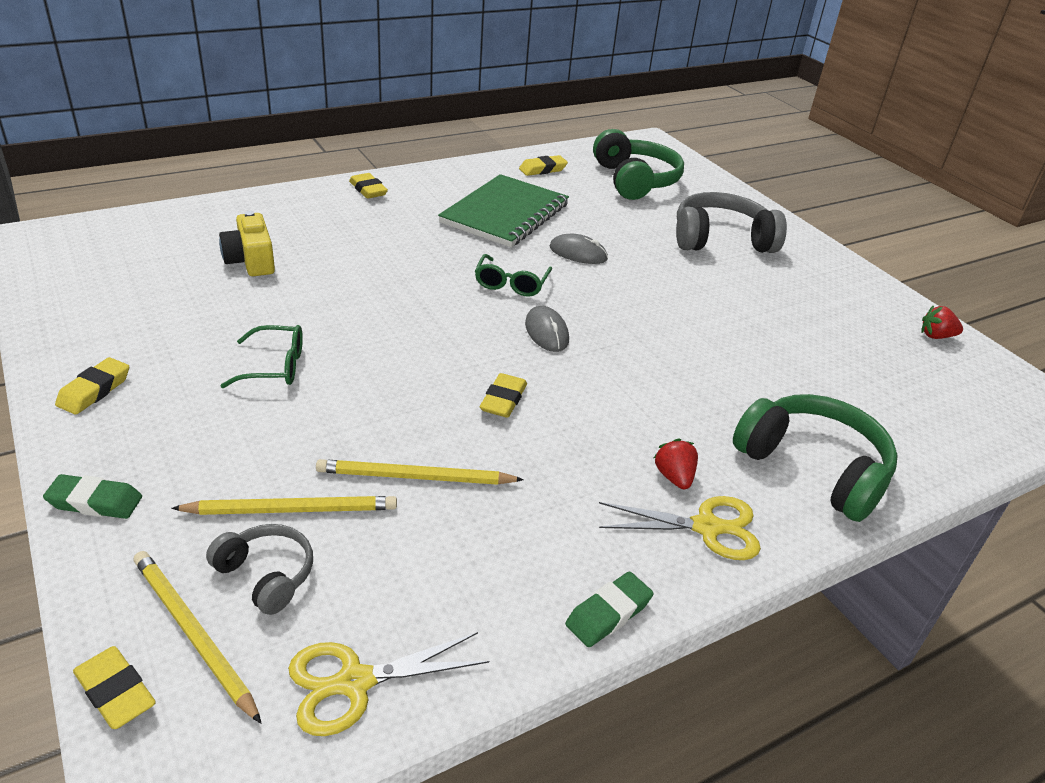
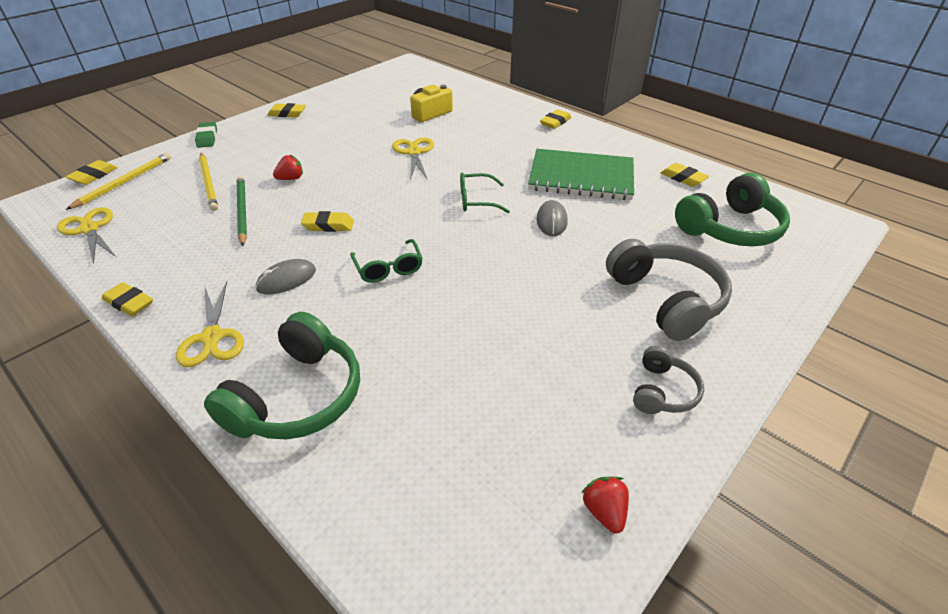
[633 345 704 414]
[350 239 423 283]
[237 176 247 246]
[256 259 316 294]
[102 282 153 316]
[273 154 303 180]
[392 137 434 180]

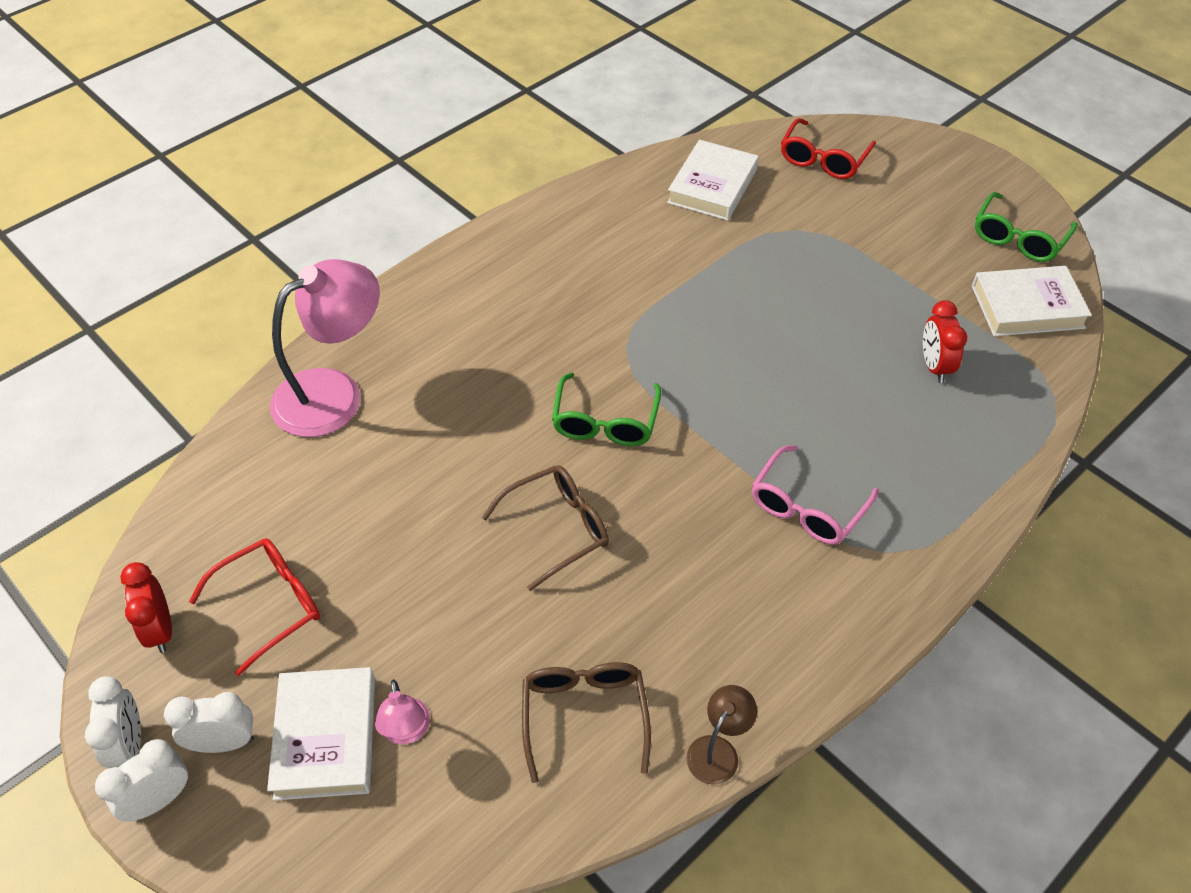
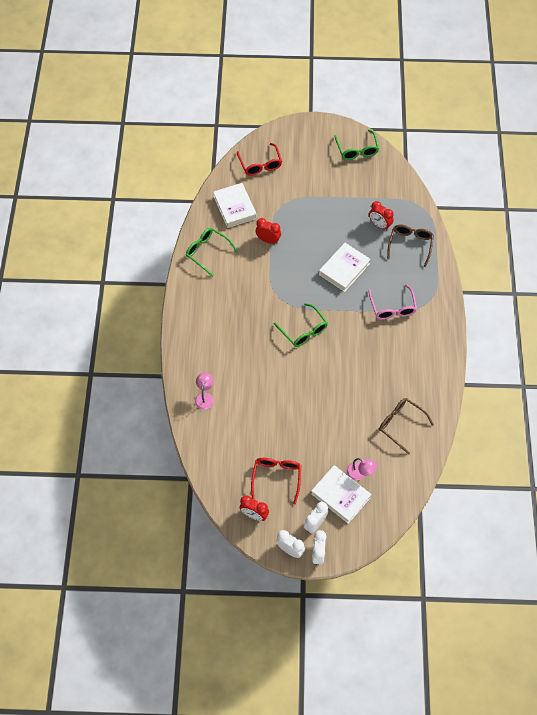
[195 373 214 410]
[387 224 434 267]
[686 685 757 785] (first image)
[319 243 371 292]
[186 228 237 277]
[256 218 281 244]

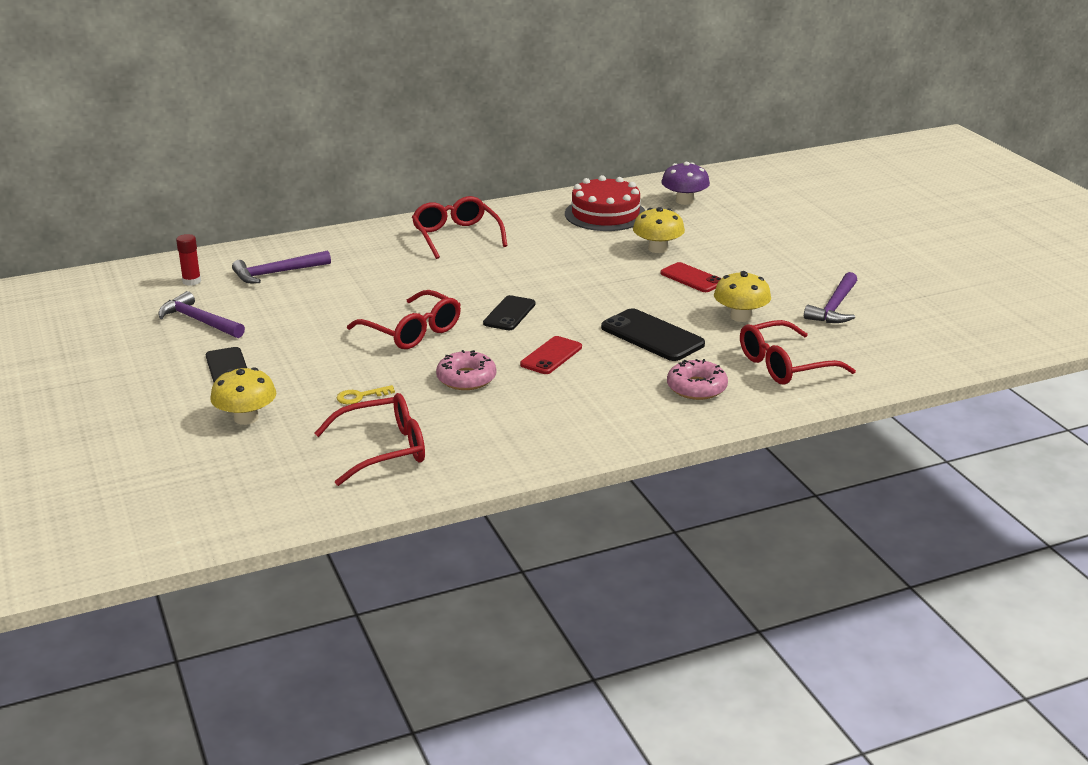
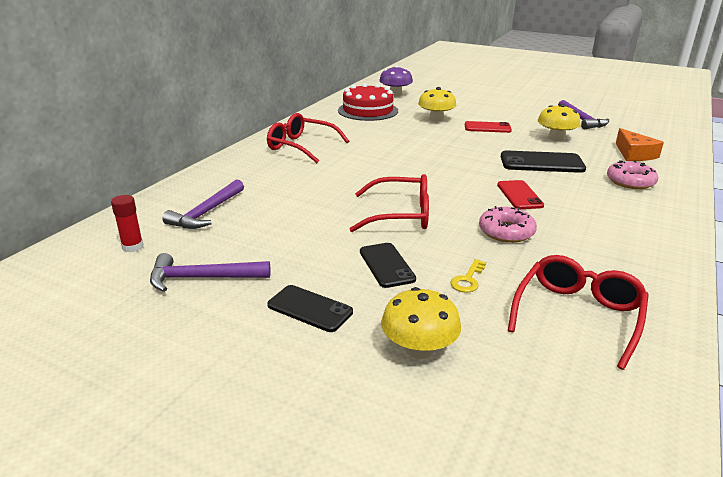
[360 243 416 288]
[616 128 664 161]

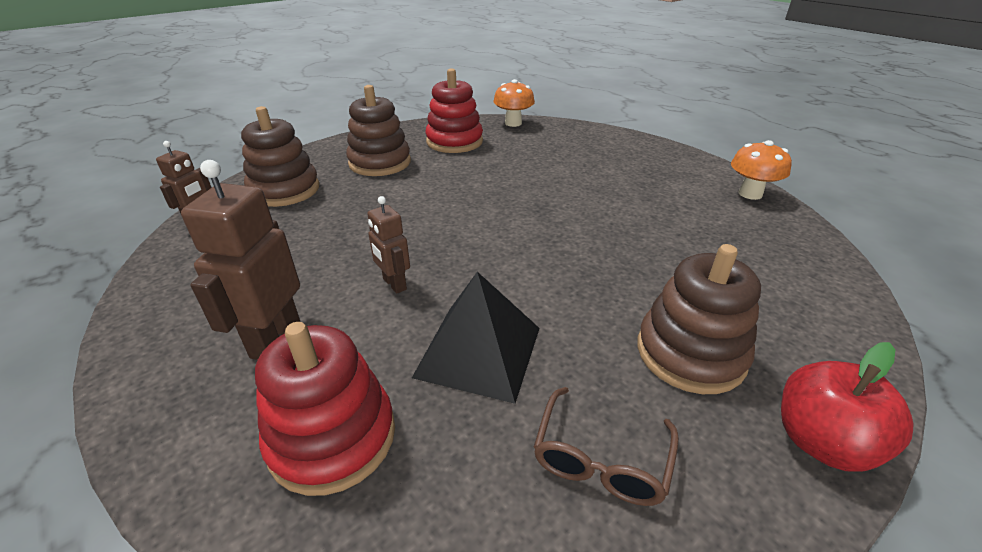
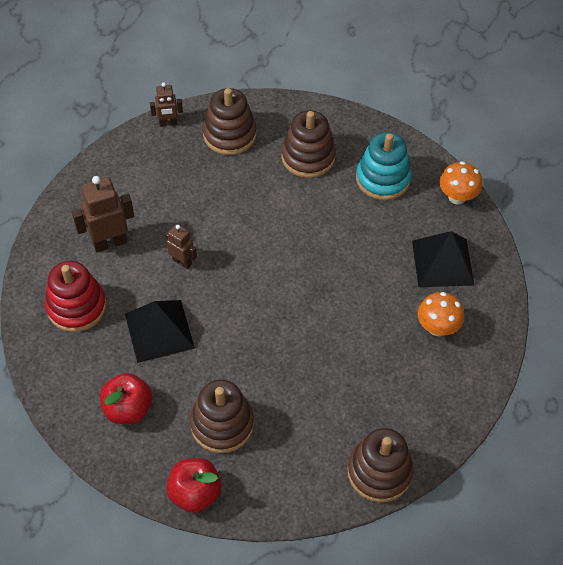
[166 224 197 269]
[356 132 412 200]
[100 373 152 424]
[418 292 464 336]
[347 428 414 503]
[412 231 474 287]

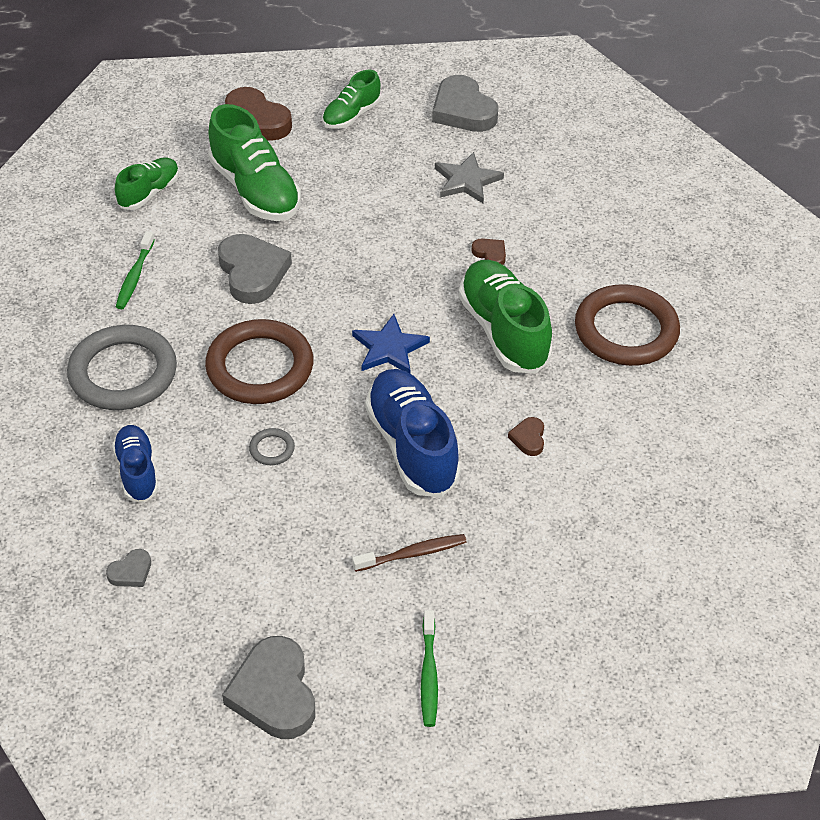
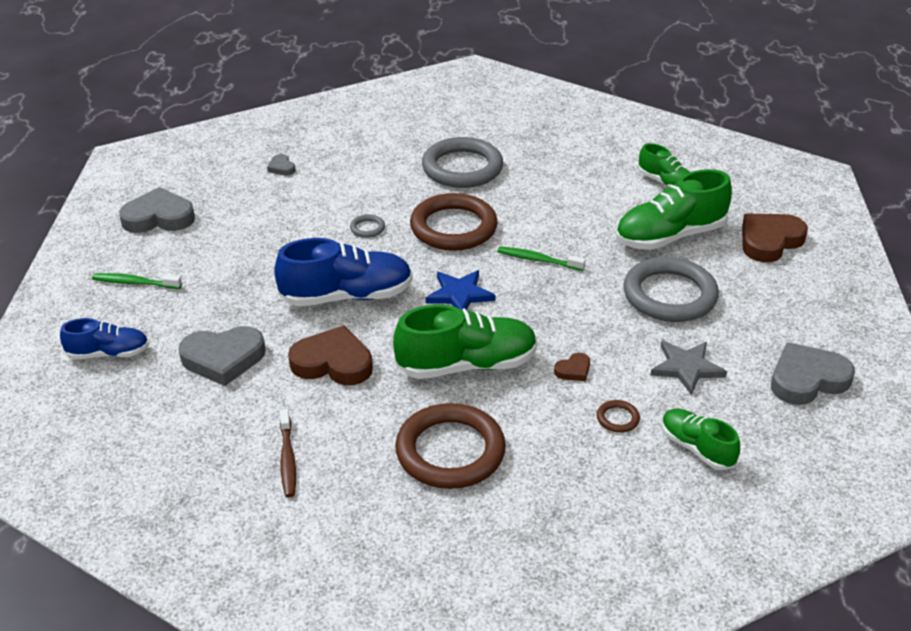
[60 318 149 359]
[497 247 586 271]
[178 326 265 386]
[662 409 740 470]
[280 409 296 498]
[288 325 373 385]
[597 400 640 432]
[623 257 719 322]

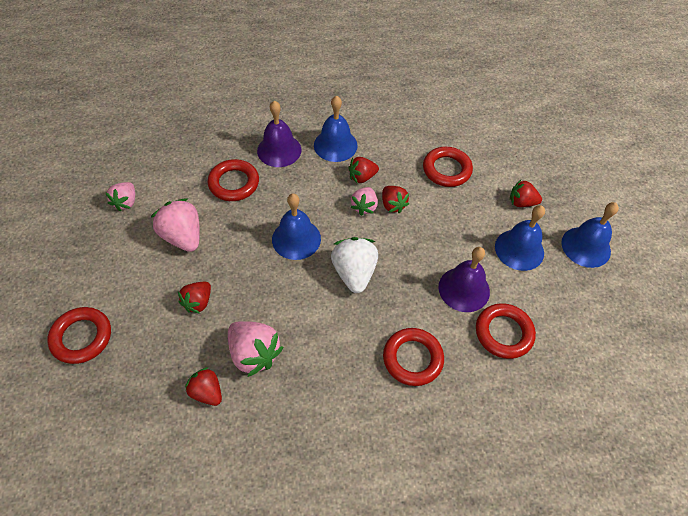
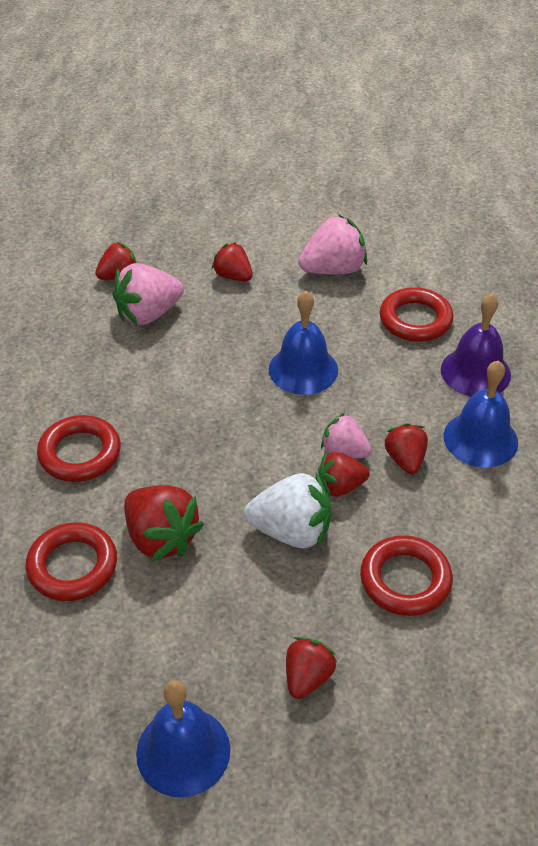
[47 307 111 364] (first image)
[105 182 135 211] (first image)
[244 473 331 548]
[124 485 204 561]
[495 205 545 271] (first image)

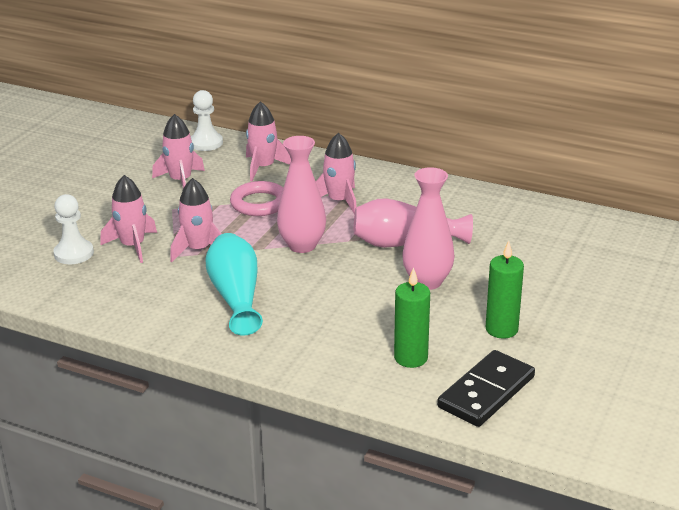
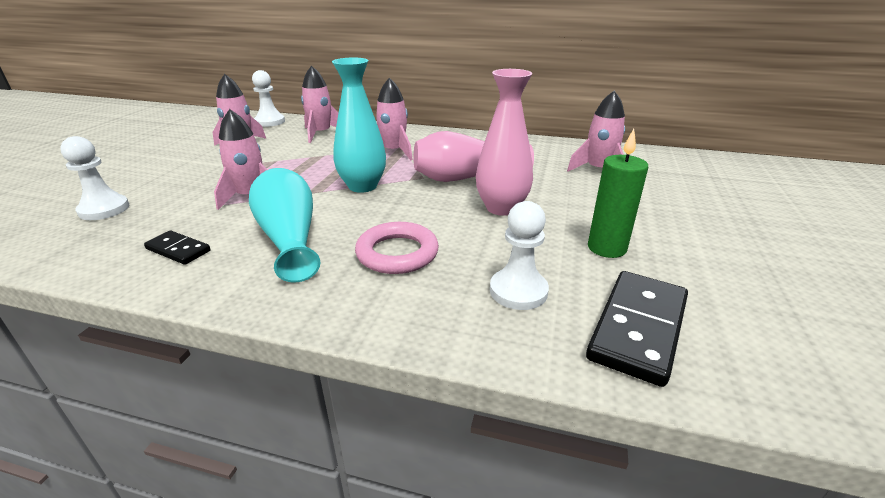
[567 91 625 171]
[355 222 439 274]
[332 58 386 193]
[490 201 549 310]
[144 231 211 265]

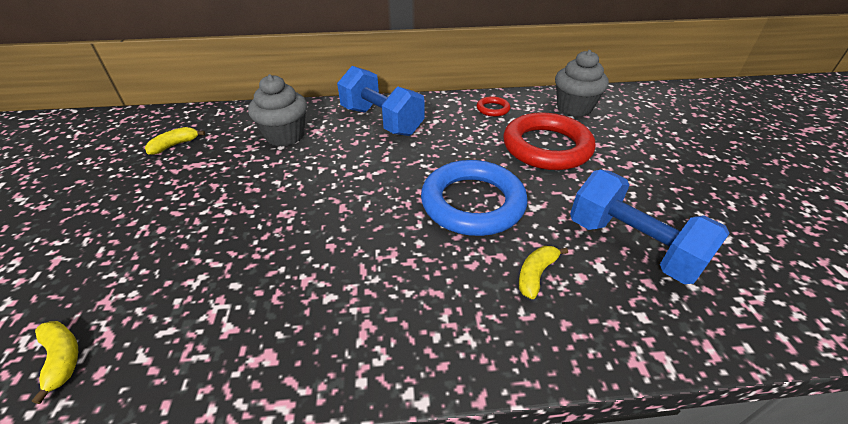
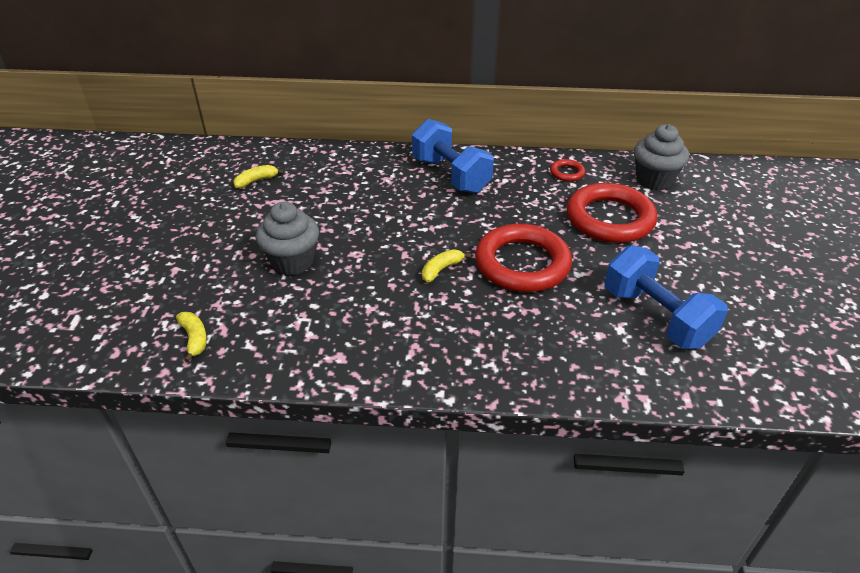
[256 202 319 275]
[475 224 572 292]
[422 249 471 282]

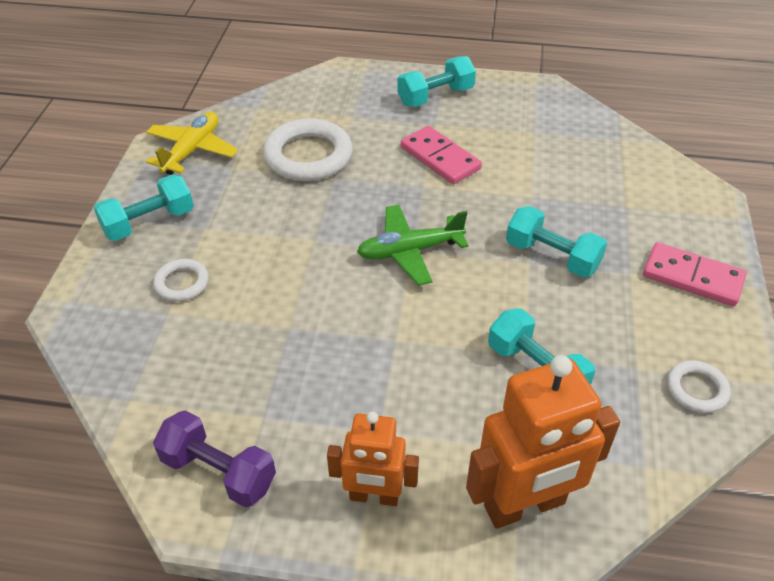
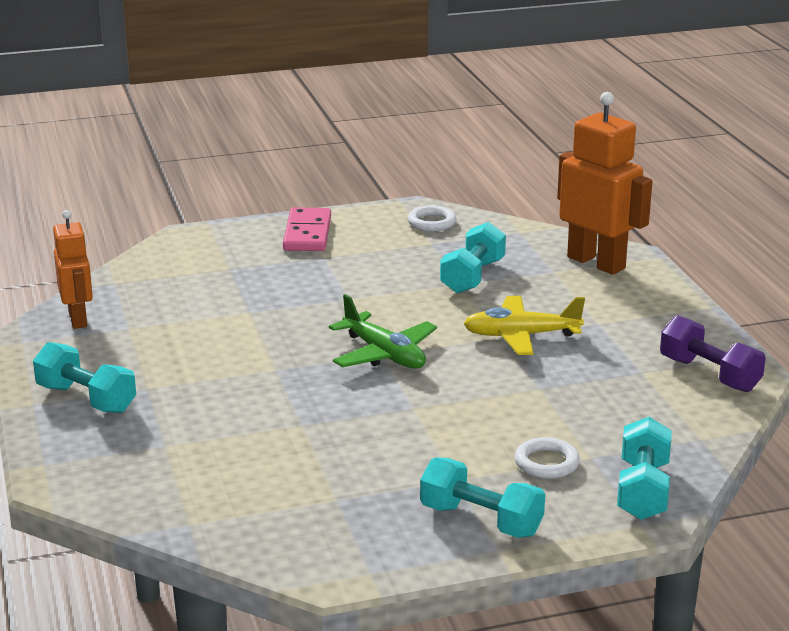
[463 296 585 355]
[660 316 766 392]
[263 118 353 181] (first image)
[53 210 93 329]
[401 126 482 184] (first image)
[617 417 672 520]

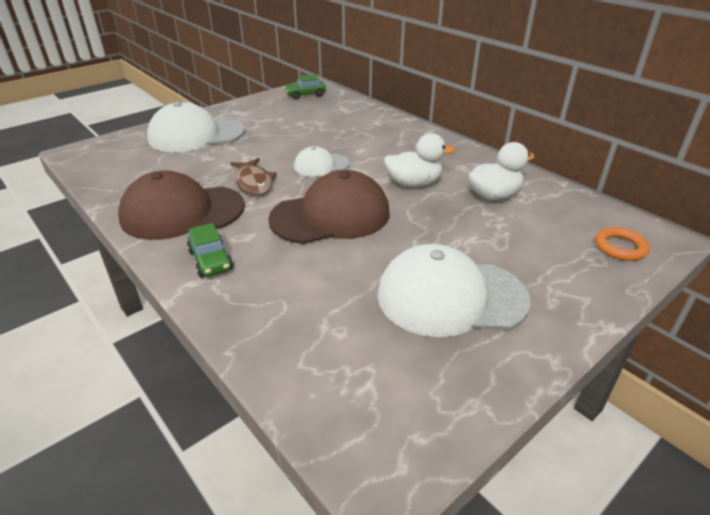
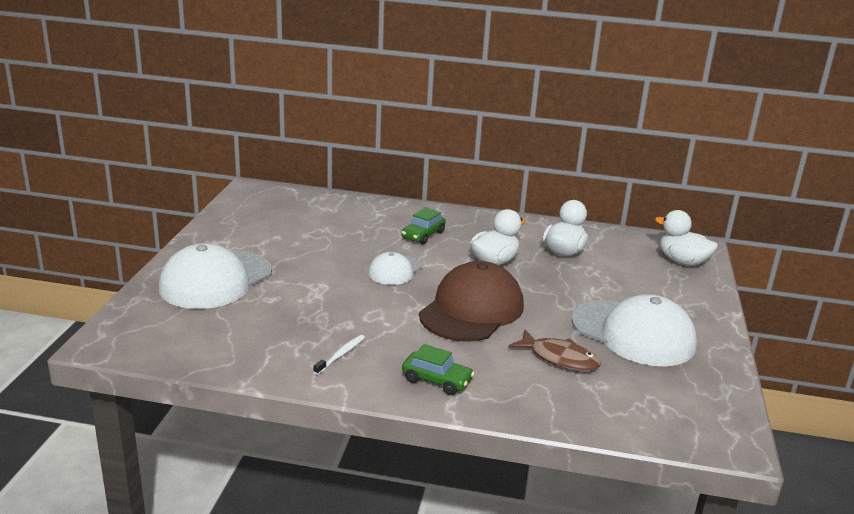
[313 335 365 375]
[508 329 601 371]
[402 207 446 245]
[572 294 697 366]
[655 210 718 266]

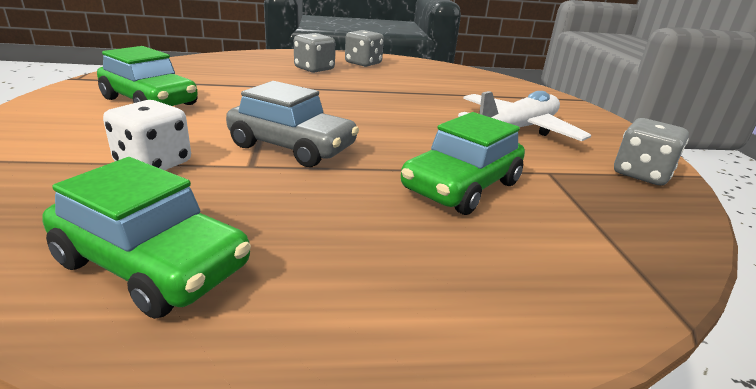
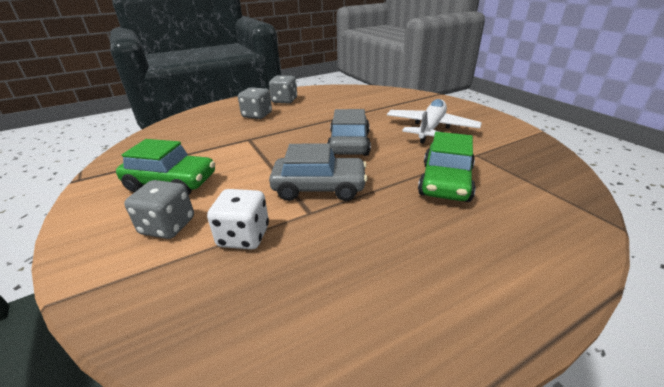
[42 157 251 319] (first image)
[124 180 194 239]
[327 109 371 156]

